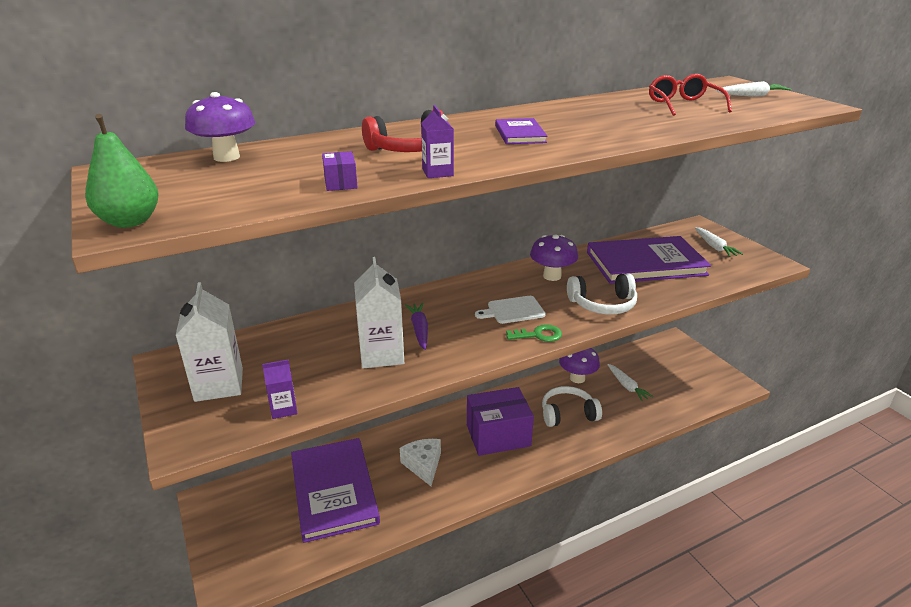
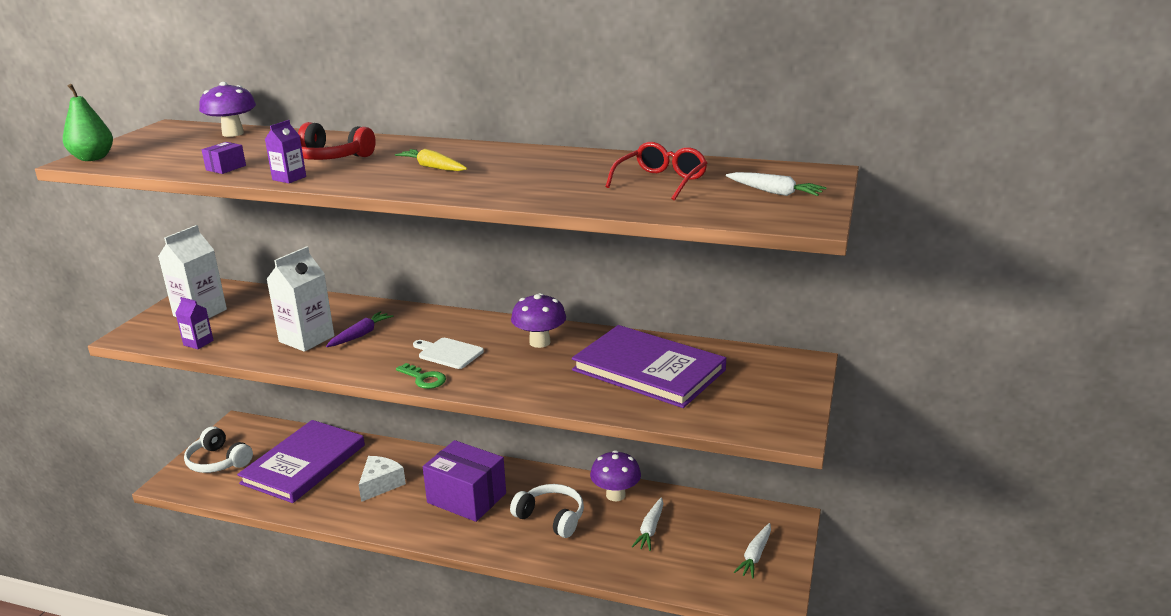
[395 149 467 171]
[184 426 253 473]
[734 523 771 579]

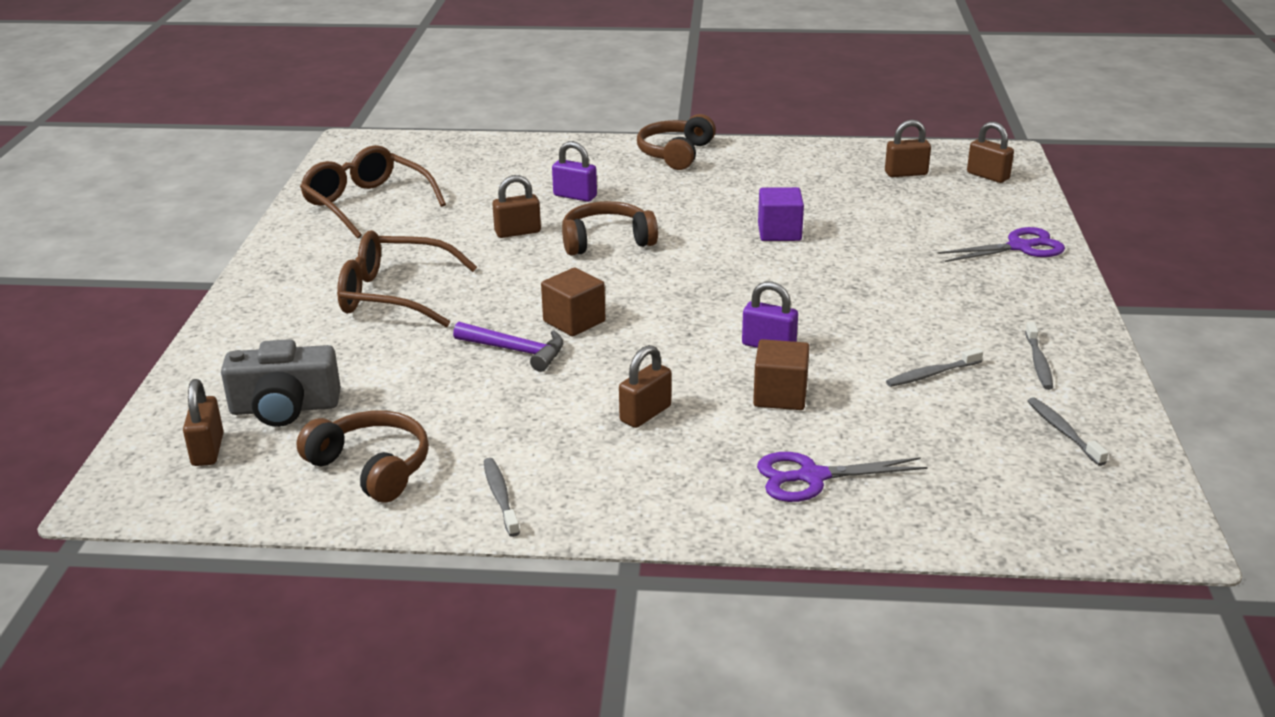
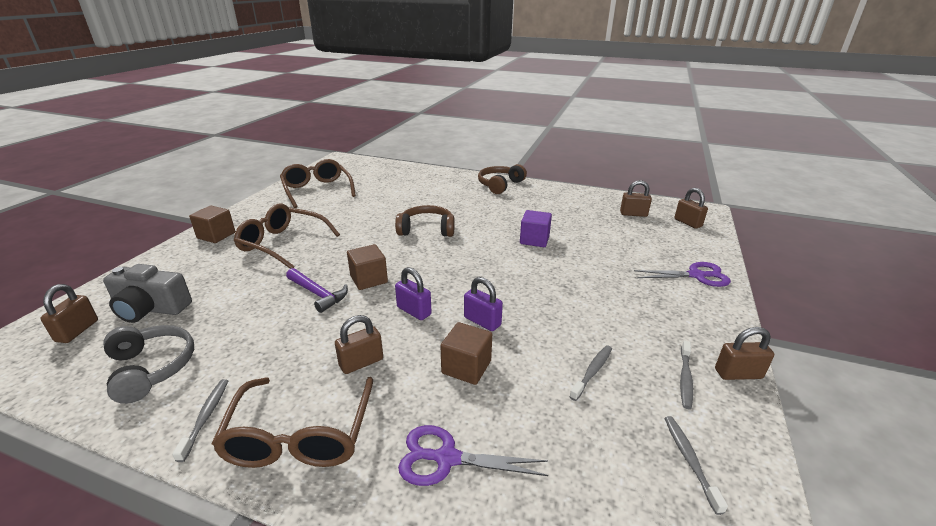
[103 325 194 404]
[715 327 774 380]
[395 267 432 320]
[569 345 612 401]
[189 206 235 243]
[211 377 373 468]

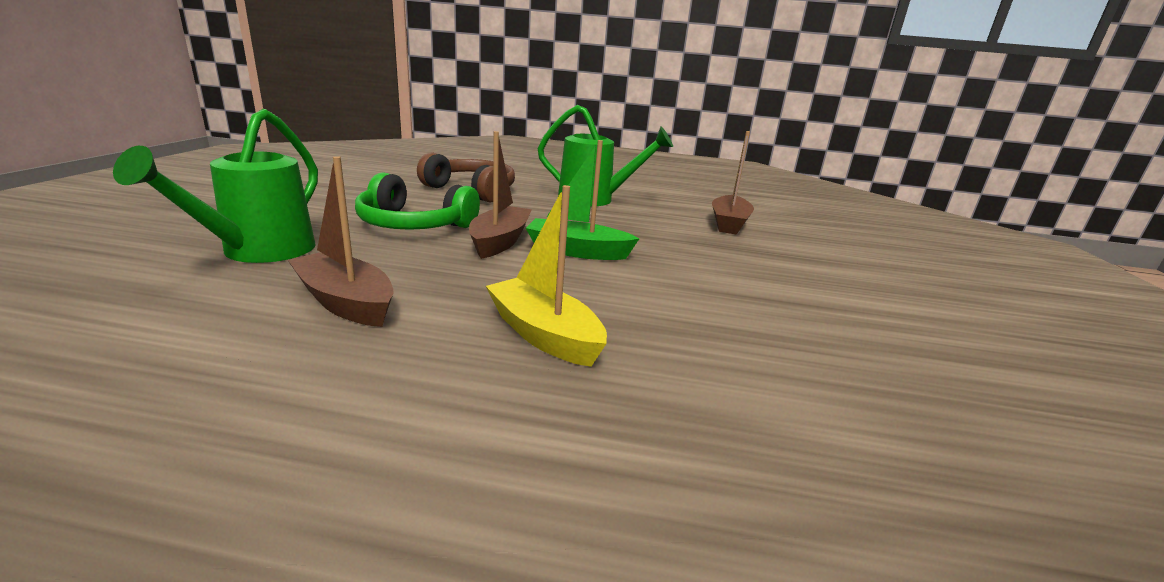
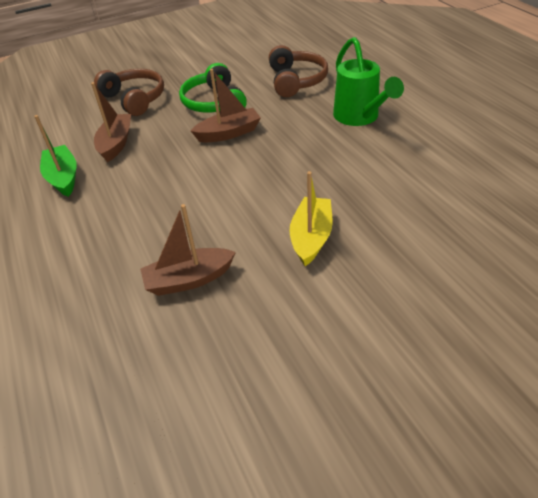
[94 69 164 116]
[289 171 333 266]
[34 115 77 197]
[140 204 236 296]

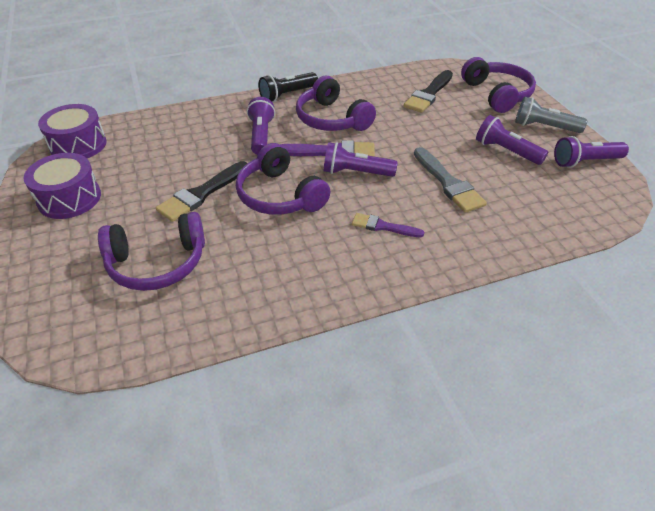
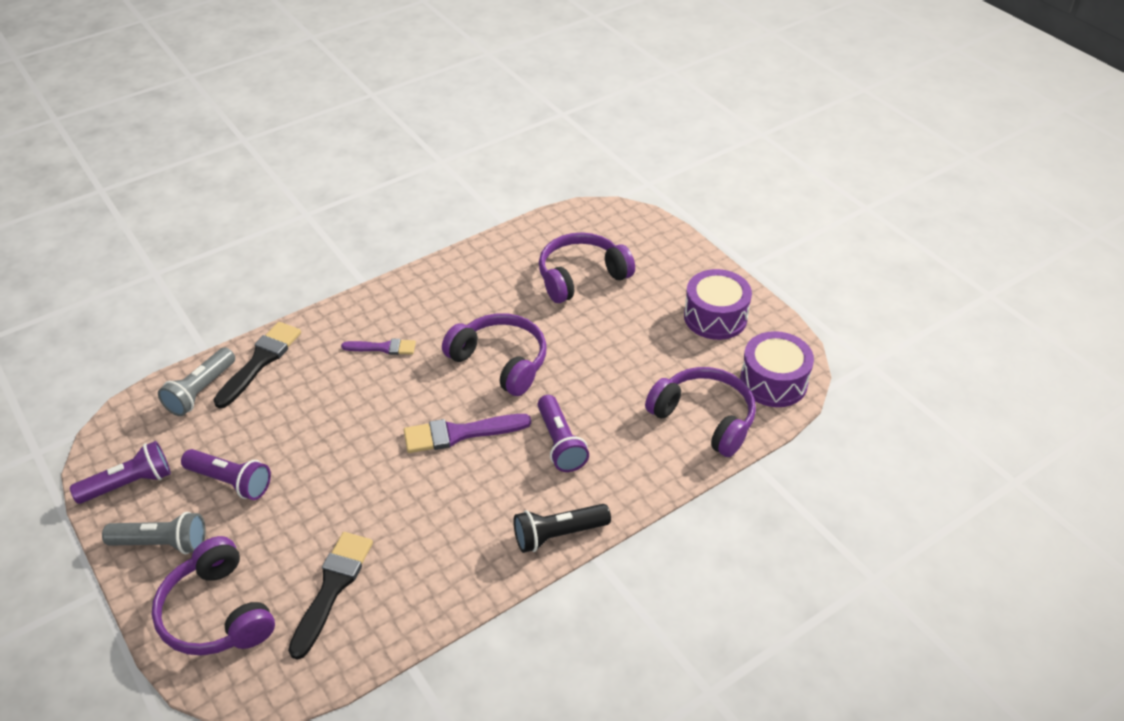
[214 322 301 408]
[513 504 611 553]
[645 367 756 457]
[324 142 398 177] (first image)
[414 147 487 213] (first image)
[158 347 235 416]

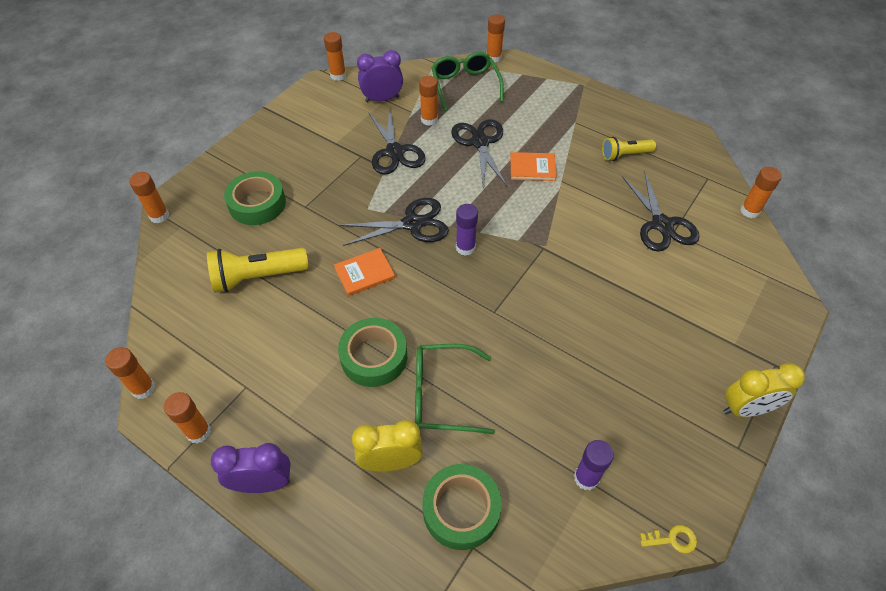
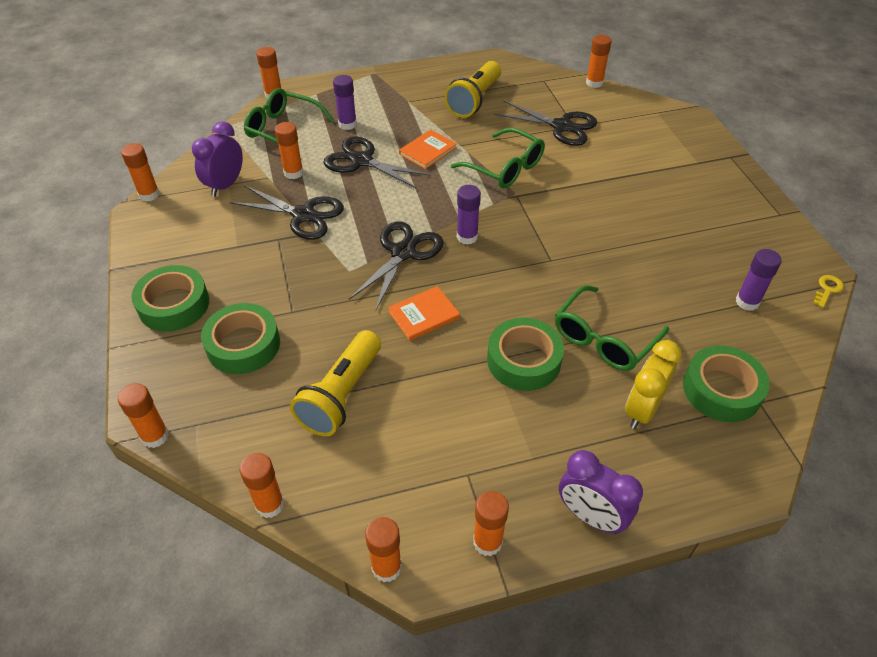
[559 450 643 534]
[388 286 460 341]
[444 61 501 118]
[724 363 805 417] (first image)
[131 265 209 332]
[240 453 284 518]
[333 75 357 130]
[451 128 545 189]

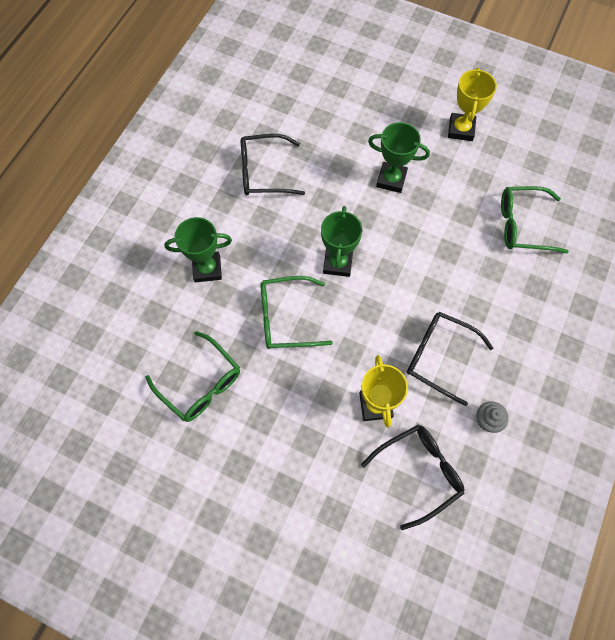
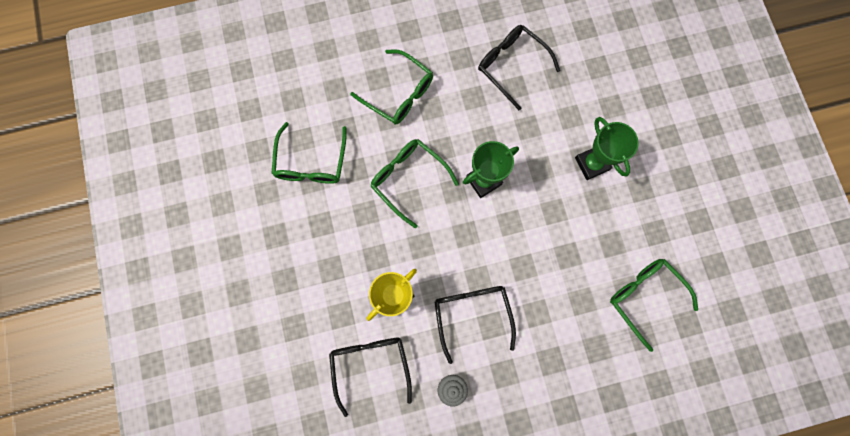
[350 49 433 125]
[329 337 412 417]
[448 68 497 141] (first image)

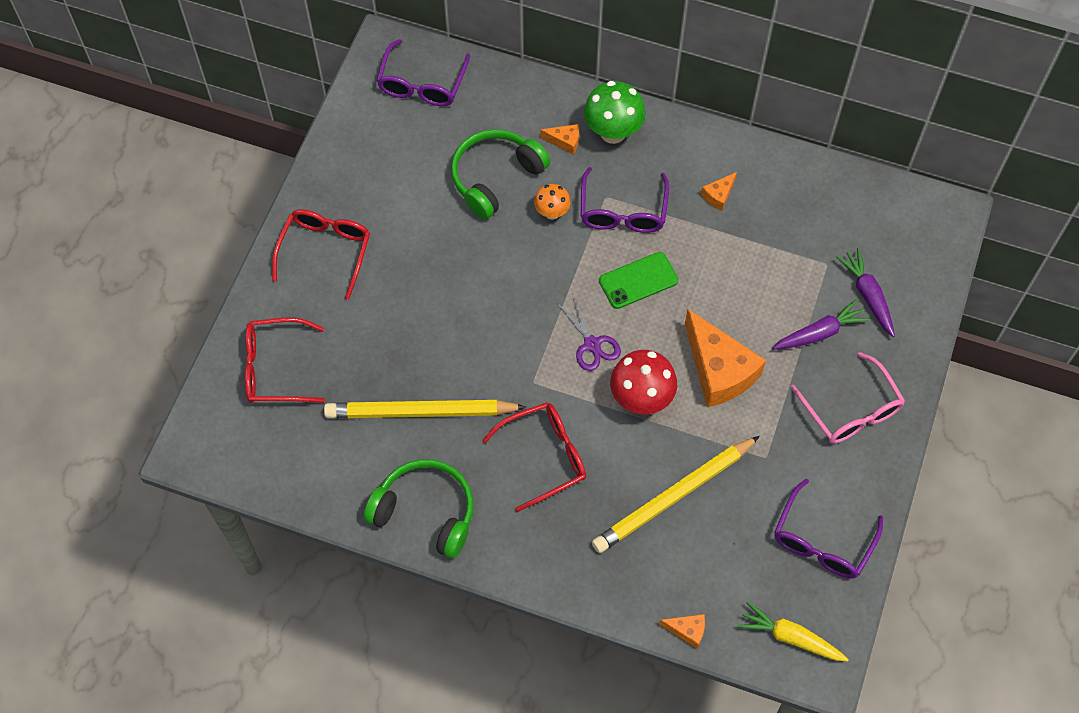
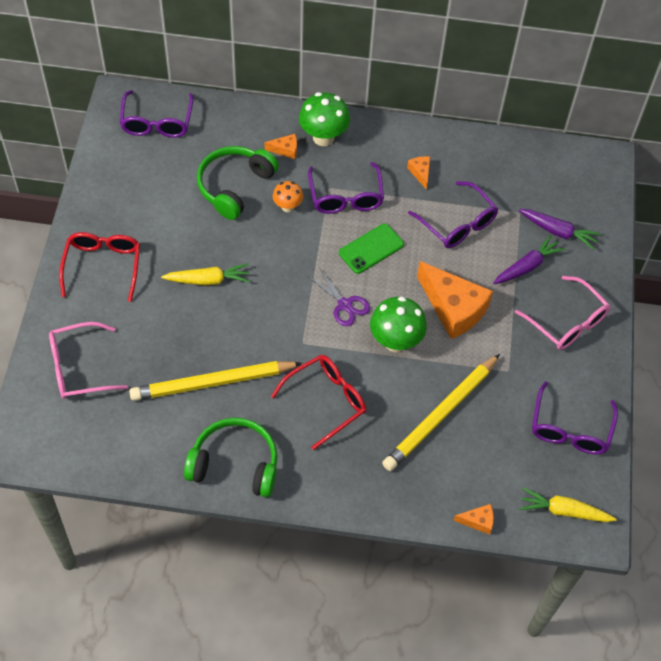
[49 322 128 399]
[370 296 427 352]
[407 156 430 190]
[518 209 601 250]
[161 264 250 285]
[408 181 498 248]

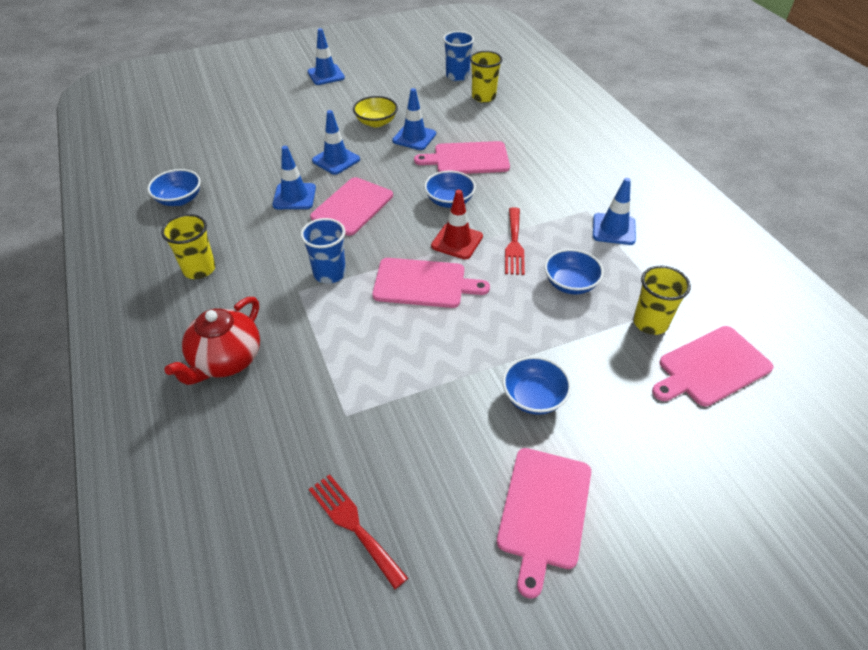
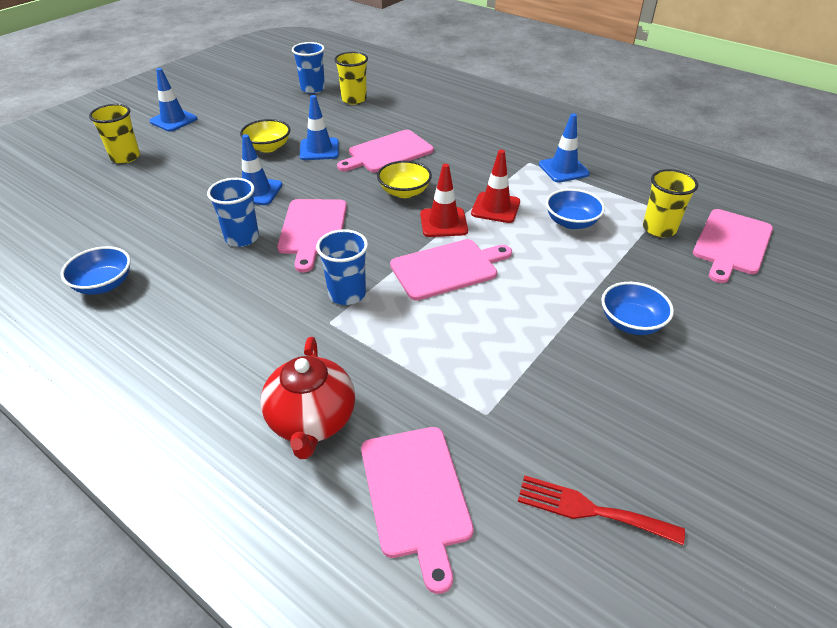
[89 104 140 164]
[207 178 259 247]
[377 161 432 198]
[361 427 474 594]
[471 150 520 223]

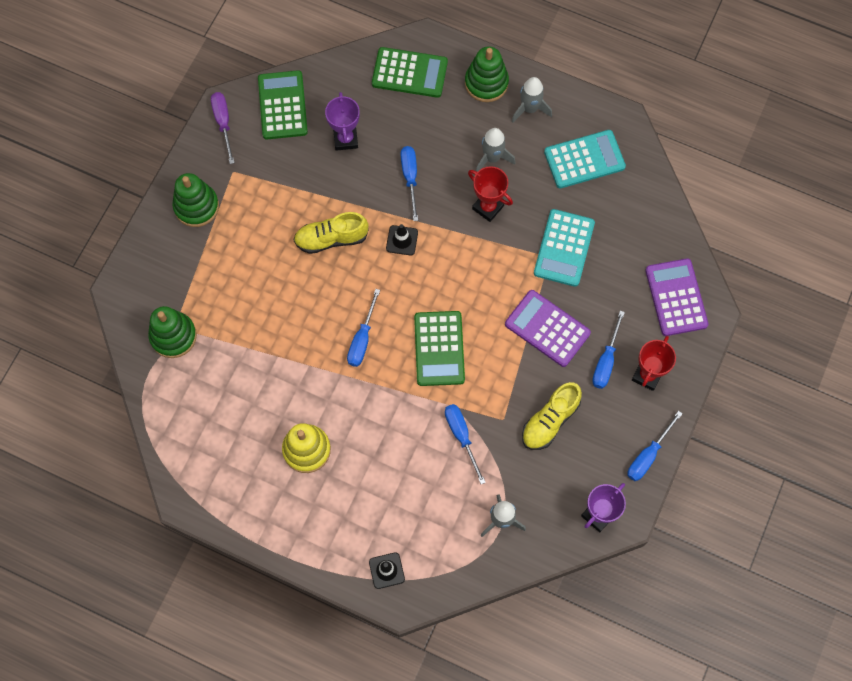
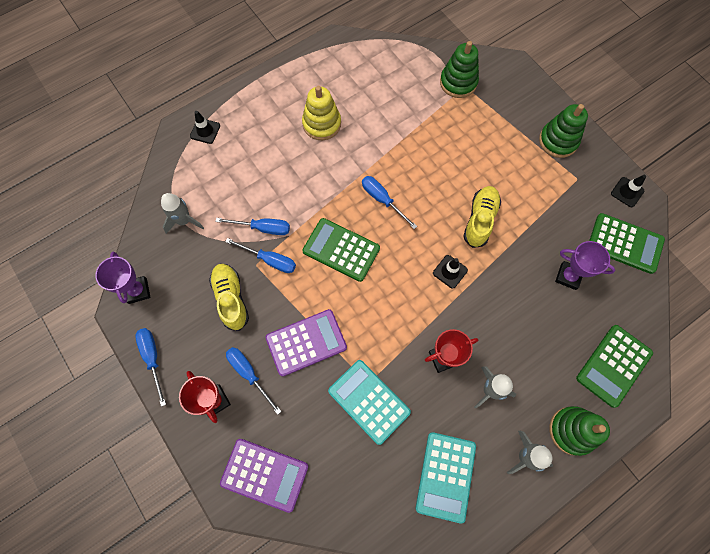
[611 175 646 207]
[225 238 296 273]

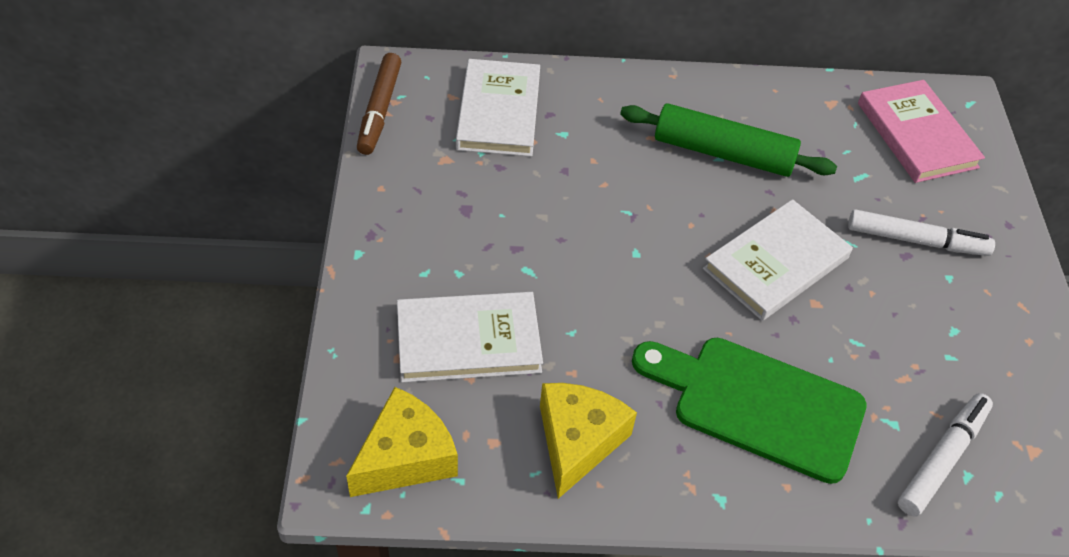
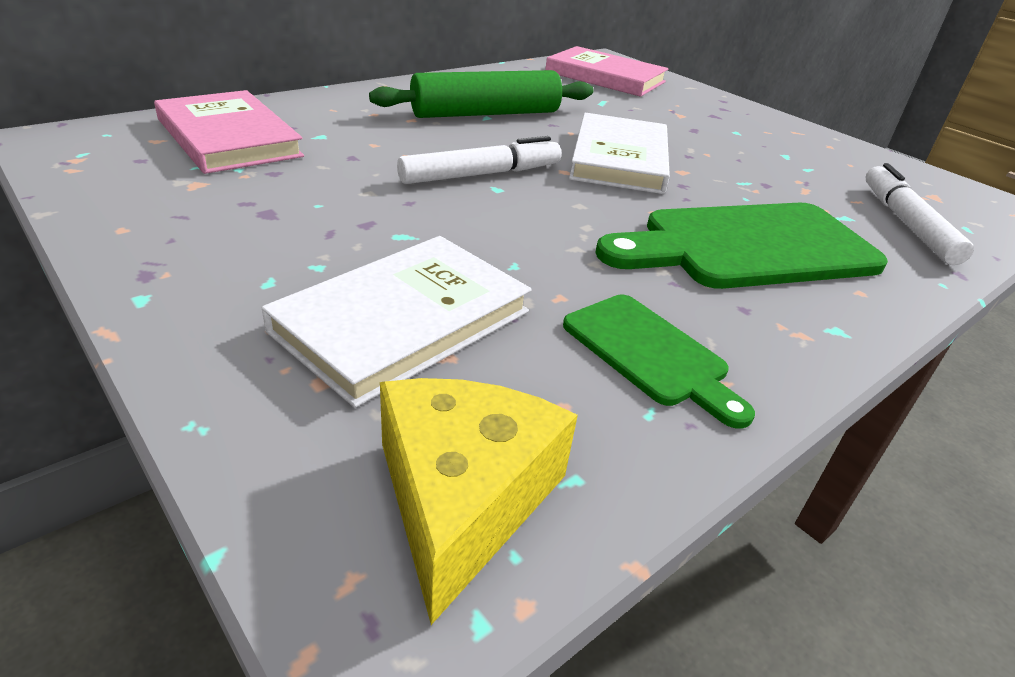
[357 53 401 155] (first image)
[154 90 304 174]
[563 294 755 429]
[397 136 561 184]

